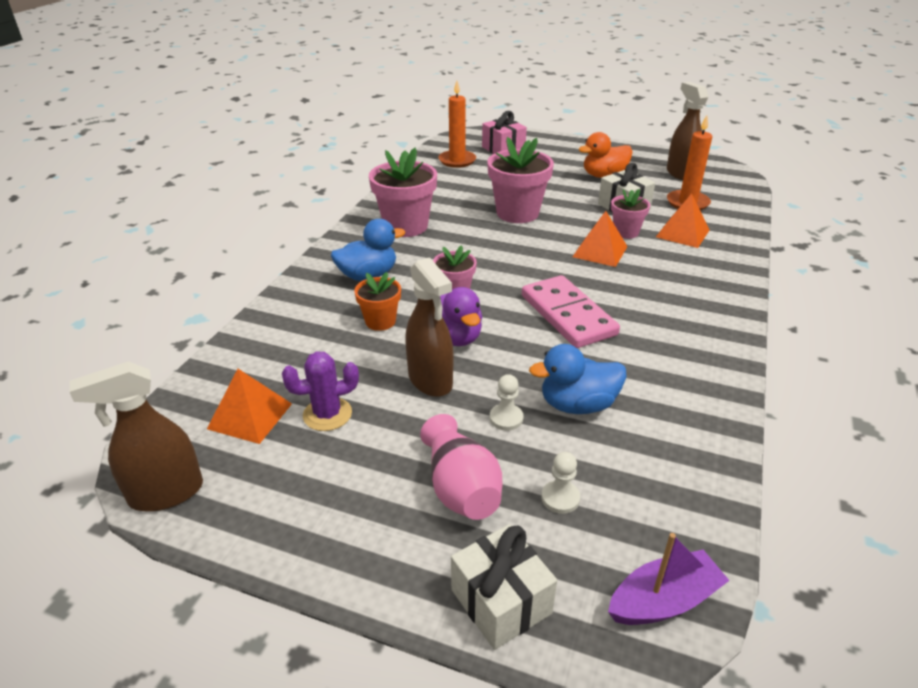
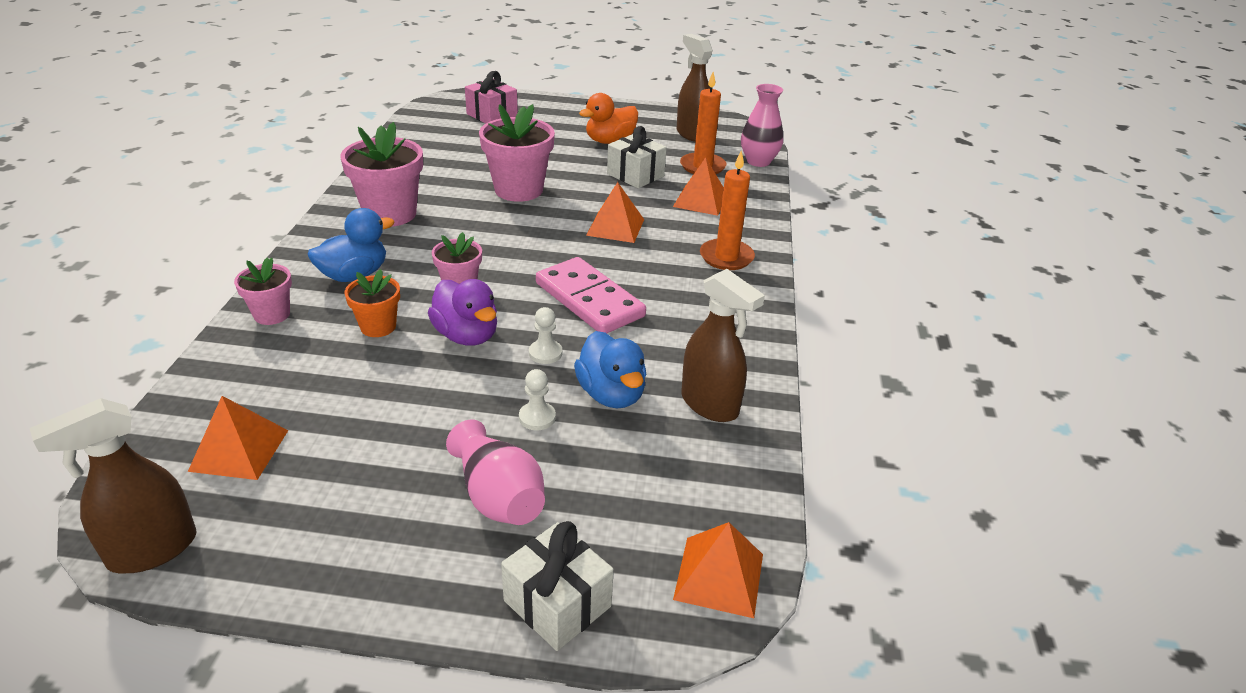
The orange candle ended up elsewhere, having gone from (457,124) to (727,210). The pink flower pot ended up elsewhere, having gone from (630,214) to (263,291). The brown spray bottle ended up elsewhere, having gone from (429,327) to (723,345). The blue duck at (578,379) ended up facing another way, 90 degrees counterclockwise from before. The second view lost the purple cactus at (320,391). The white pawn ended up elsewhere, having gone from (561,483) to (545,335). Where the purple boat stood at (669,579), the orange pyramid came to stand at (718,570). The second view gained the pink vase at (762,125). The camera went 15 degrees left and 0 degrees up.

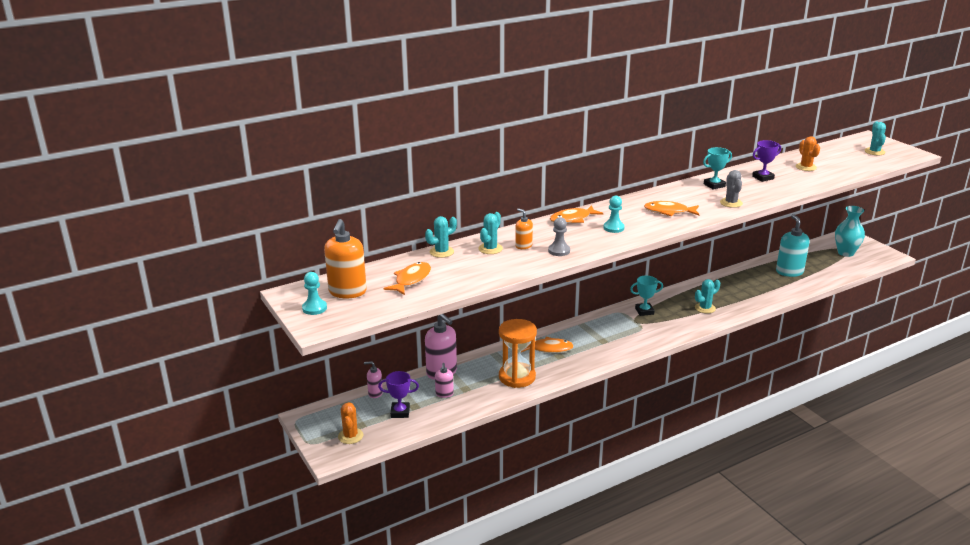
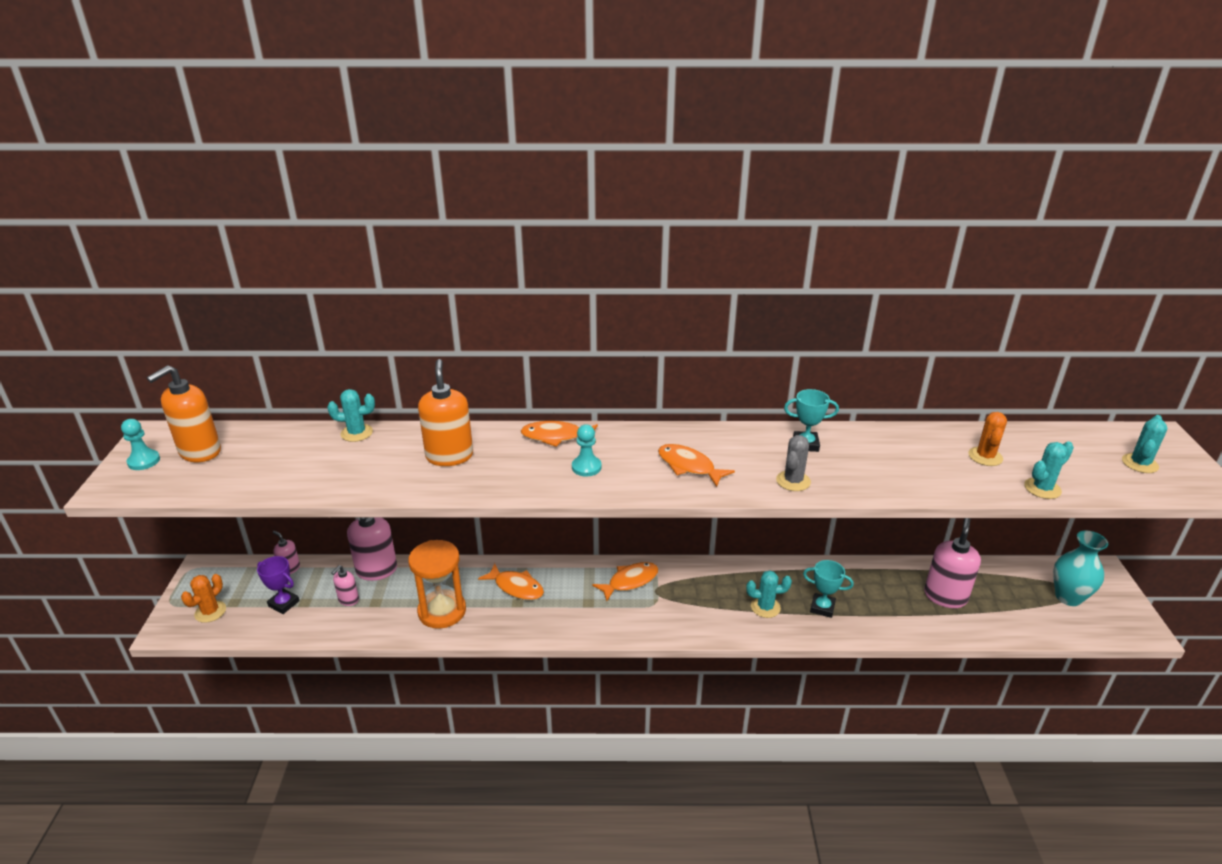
The second view lost the purple trophy at (766,161). The size of the orange soap dispenser at (524,228) changed by a factor of 1.90. The turquoise cactus ended up elsewhere, having gone from (490,233) to (1049,470). What was the turquoise soap dispenser at (793,245) turned into the pink soap dispenser at (952,563). The second view lost the grey pawn at (559,236). The orange fish ended up elsewhere, having gone from (407,278) to (625,581). The turquoise trophy ended up elsewhere, having gone from (646,296) to (828,589). The camera went 30 degrees right and 5 degrees up.

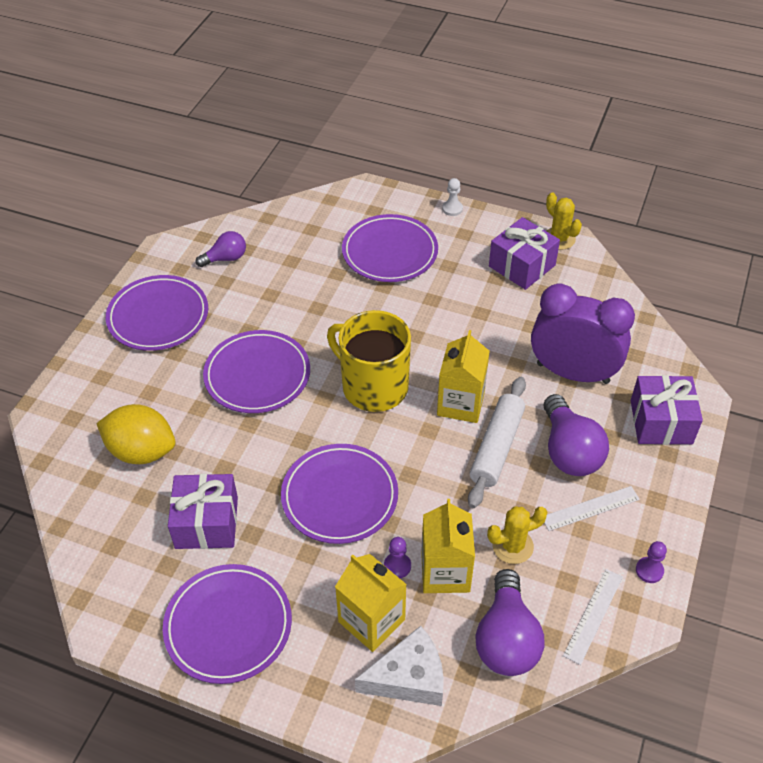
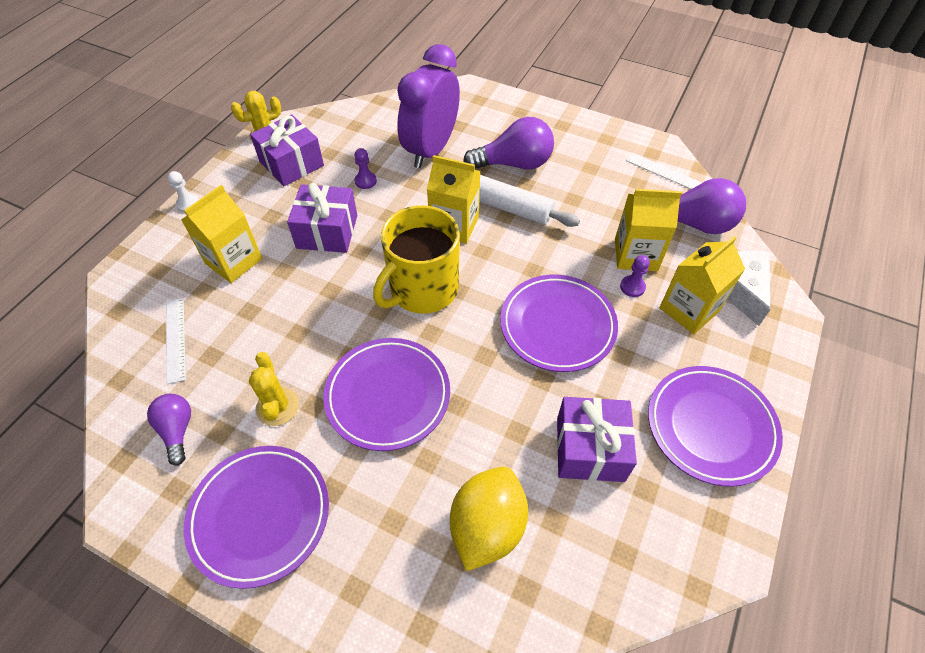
Where the purple plate stood at (390,248), the yellow carton came to stand at (221,234). The purple gift ended up elsewhere, having gone from (667,410) to (322,218). The white ruler ended up elsewhere, having gone from (592,508) to (176,341). The yellow cactus ended up elsewhere, having gone from (517,535) to (274,389). The purple pawn ended up elsewhere, having gone from (651,562) to (366,168). The camera went 85 degrees left and 5 degrees up.

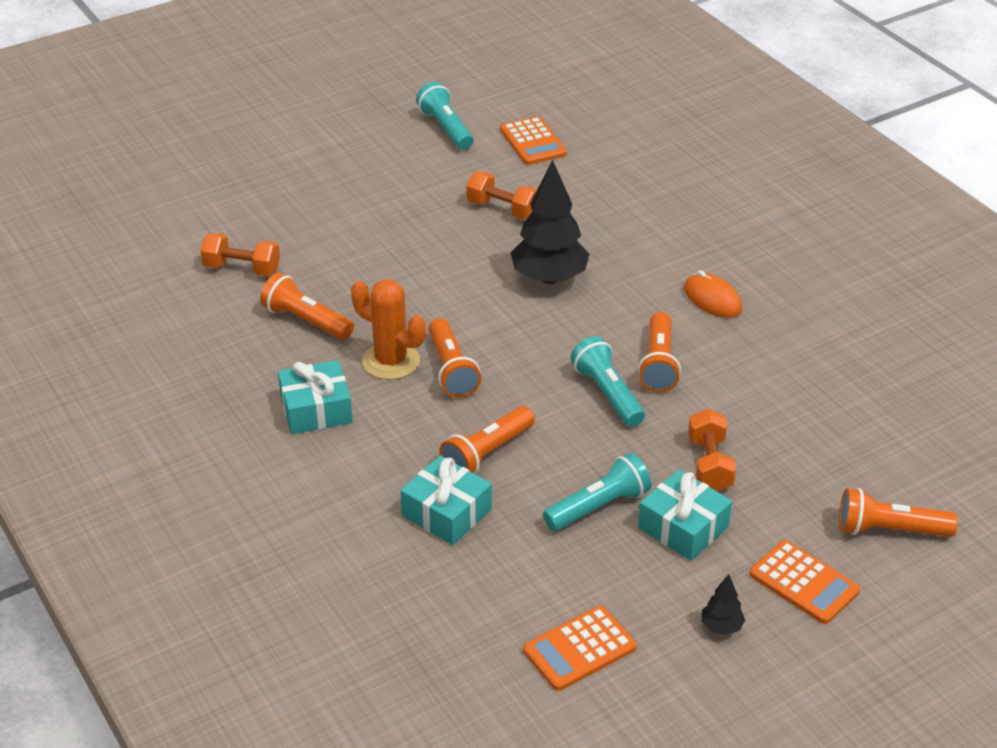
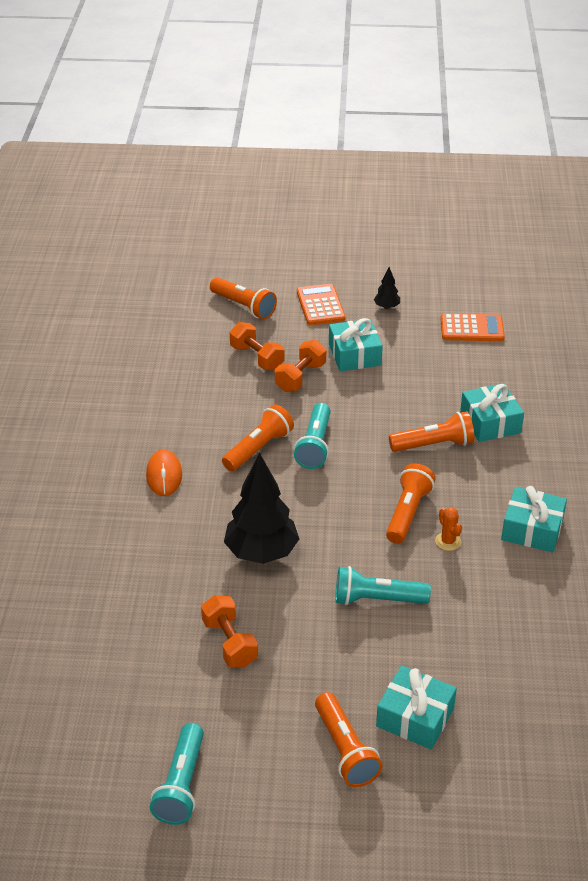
The second view lost the orange calculator at (533,140). The orange dumbbell ended up elsewhere, having gone from (240,254) to (257,346). The orange flashlight ended up elsewhere, having gone from (307,306) to (349,739). The size of the orange cactus at (388,329) changed by a factor of 0.51. The turquoise flashlight ended up elsewhere, having gone from (597,492) to (383,585). The second view gained the turquoise gift at (416,708). The camera went 145 degrees left and 0 degrees up.

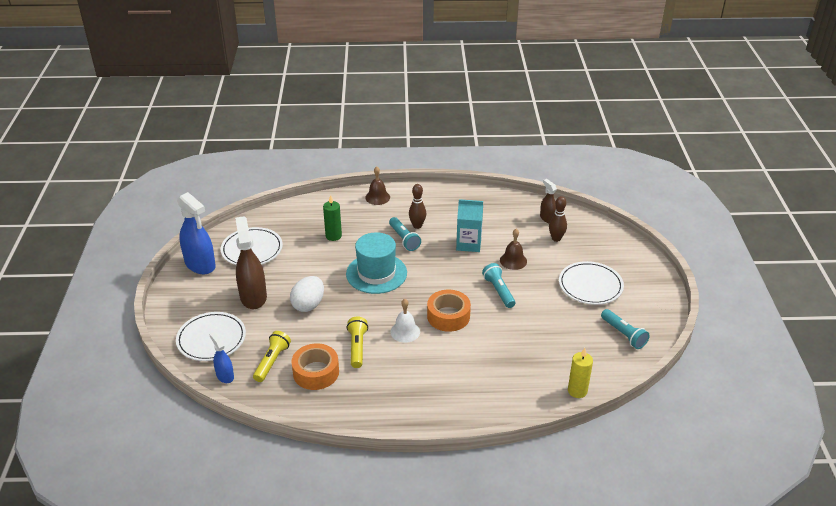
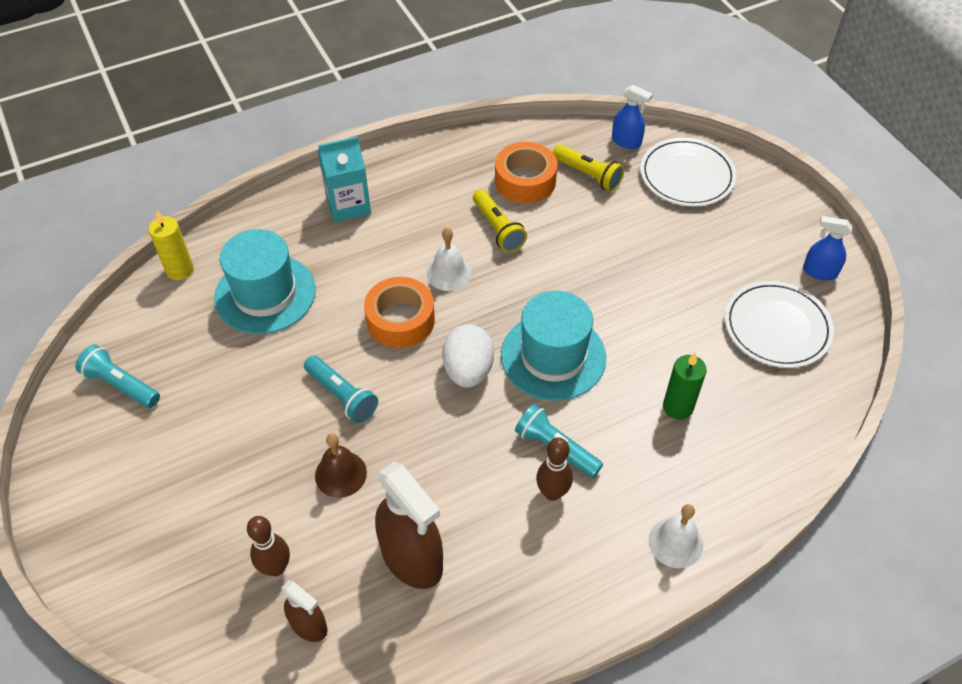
What was the brown bell at (377,185) turned into the white bell at (676,536). The size of the blue spray bottle at (196,233) changed by a factor of 0.54. The turquoise carton ended up elsewhere, having gone from (469,225) to (344,179). The brown spray bottle ended up elsewhere, having gone from (251,262) to (409,525). The second view lost the white plate at (591,283). The white egg ended up elsewhere, having gone from (307,294) to (468,356). The yellow flashlight at (272,356) ended up facing another way, 45 degrees counterclockwise from before. The second view gained the turquoise hat at (265,281). The camera went 155 degrees right and 15 degrees up.

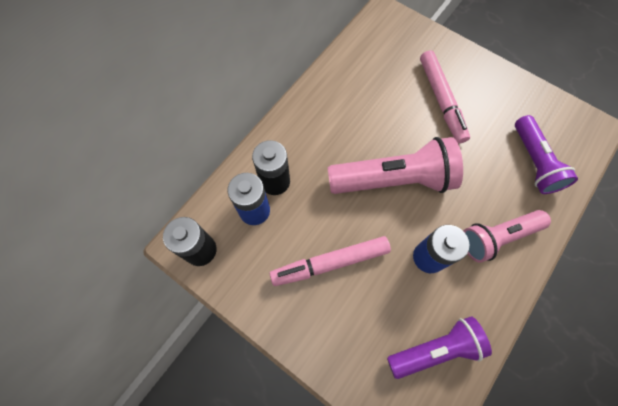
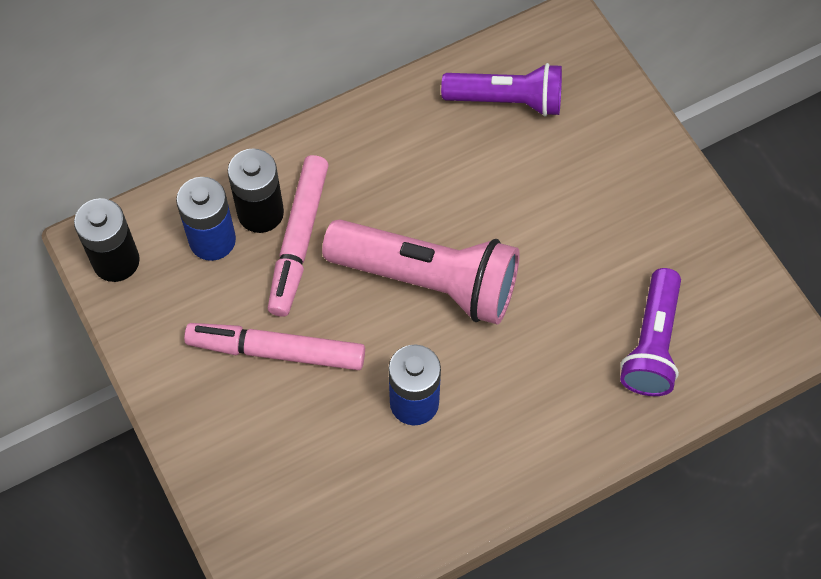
The pink marker ended up elsewhere, having gone from (445,97) to (298,236). The second view lost the pink flashlight at (507,236). The purple flashlight ended up elsewhere, having gone from (439,347) to (501,90). The camera went 25 degrees right and 5 degrees down.

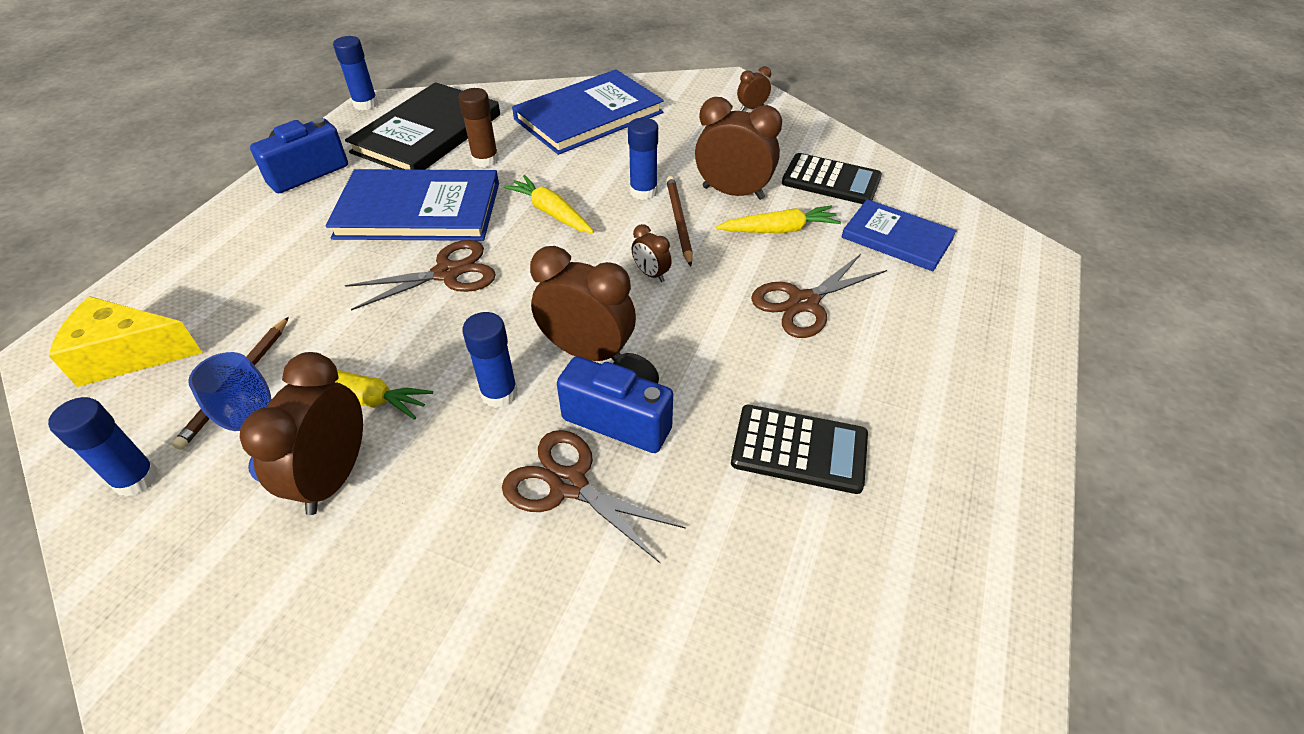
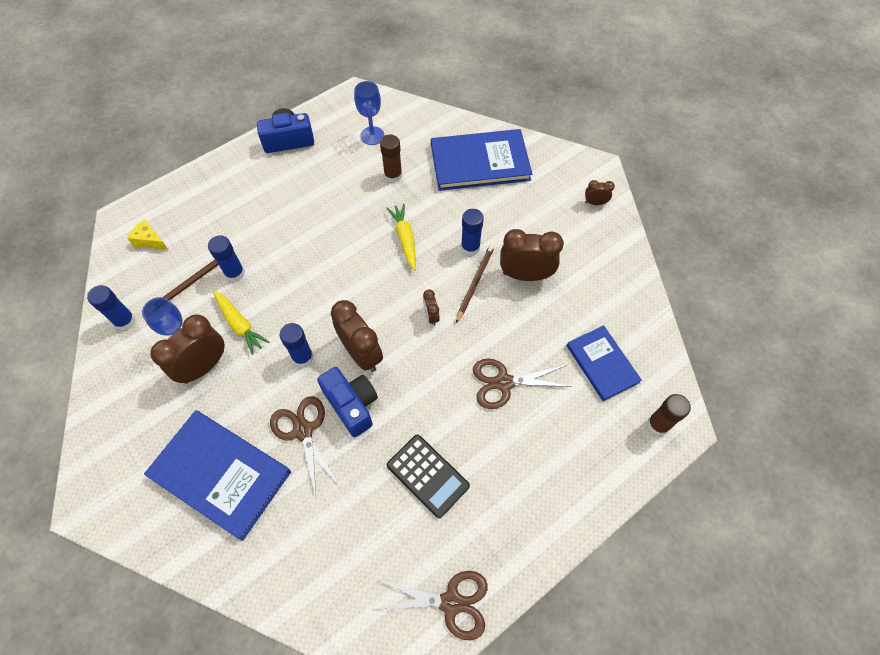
The blue glue stick ended up elsewhere, having gone from (355,73) to (226,258). Where the black book stood at (422,126), the blue goblet came to stand at (369,113). The brown clock at (738,148) ended up facing another way, 45 degrees counterclockwise from before. The second view lost the black calculator at (832,178). The blue book ended up elsewhere, having gone from (412,205) to (217,475). The second view lost the yellow carrot at (778,219). The brown scissors ended up elsewhere, having gone from (420,275) to (432,605). The size of the yellow cheese at (126,341) changed by a factor of 0.58. The second view gained the brown glue stick at (669,414). The camera went 30 degrees right and 15 degrees up.

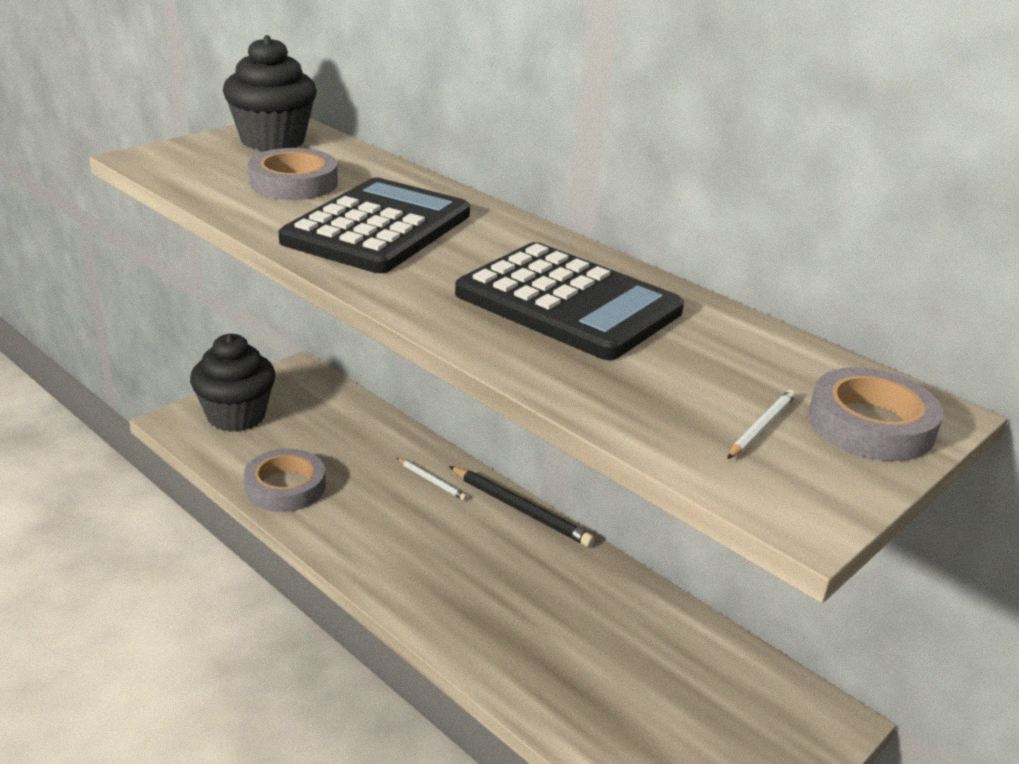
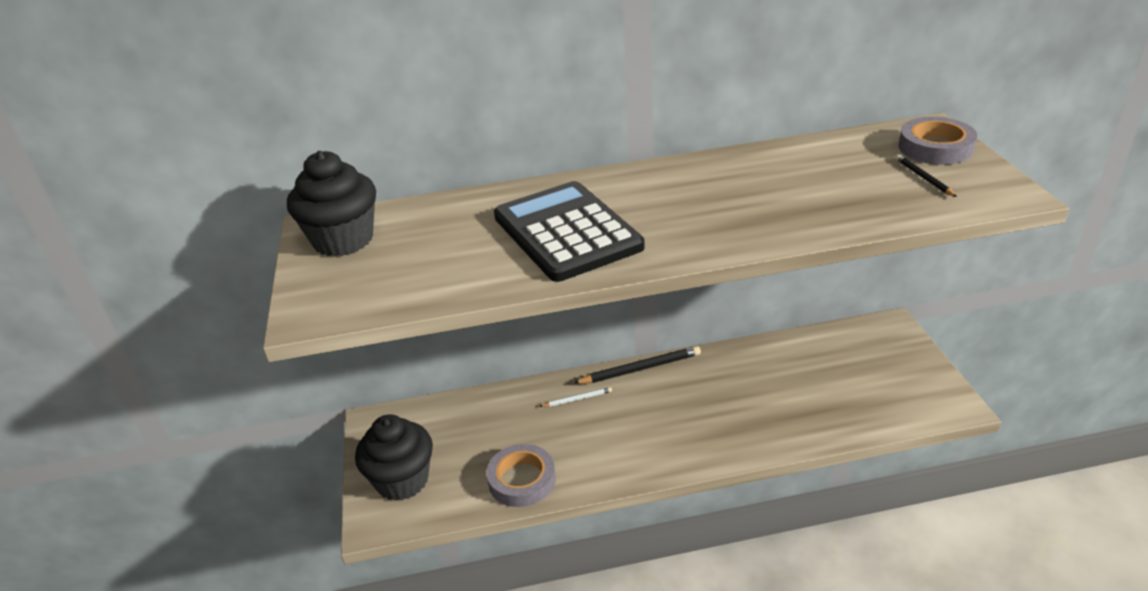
The second view lost the grey tape at (293,174). The second view lost the black calculator at (569,301). What was the white pencil at (761,424) turned into the black pencil at (926,176). The camera went 50 degrees left and 5 degrees up.

